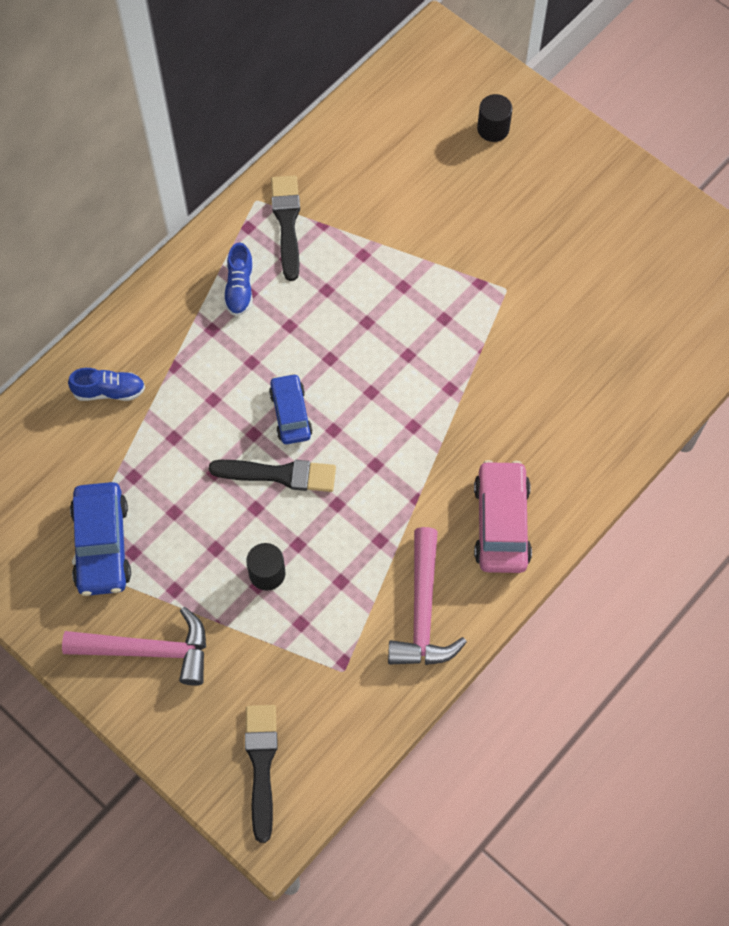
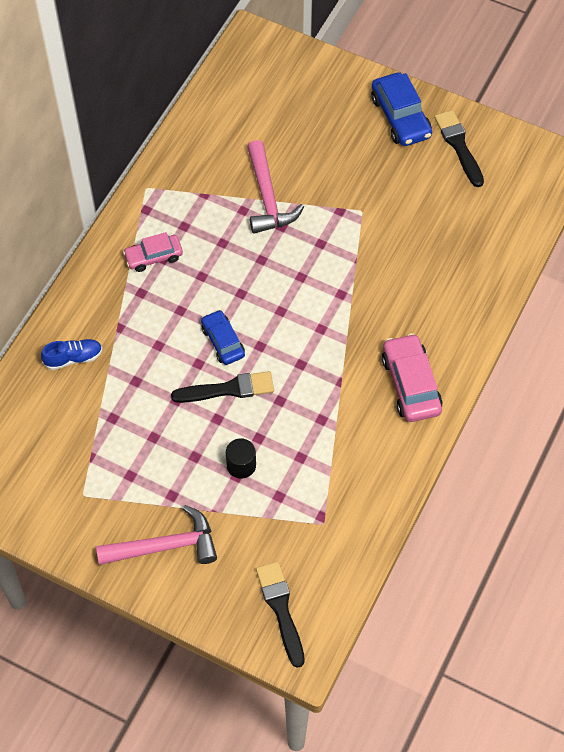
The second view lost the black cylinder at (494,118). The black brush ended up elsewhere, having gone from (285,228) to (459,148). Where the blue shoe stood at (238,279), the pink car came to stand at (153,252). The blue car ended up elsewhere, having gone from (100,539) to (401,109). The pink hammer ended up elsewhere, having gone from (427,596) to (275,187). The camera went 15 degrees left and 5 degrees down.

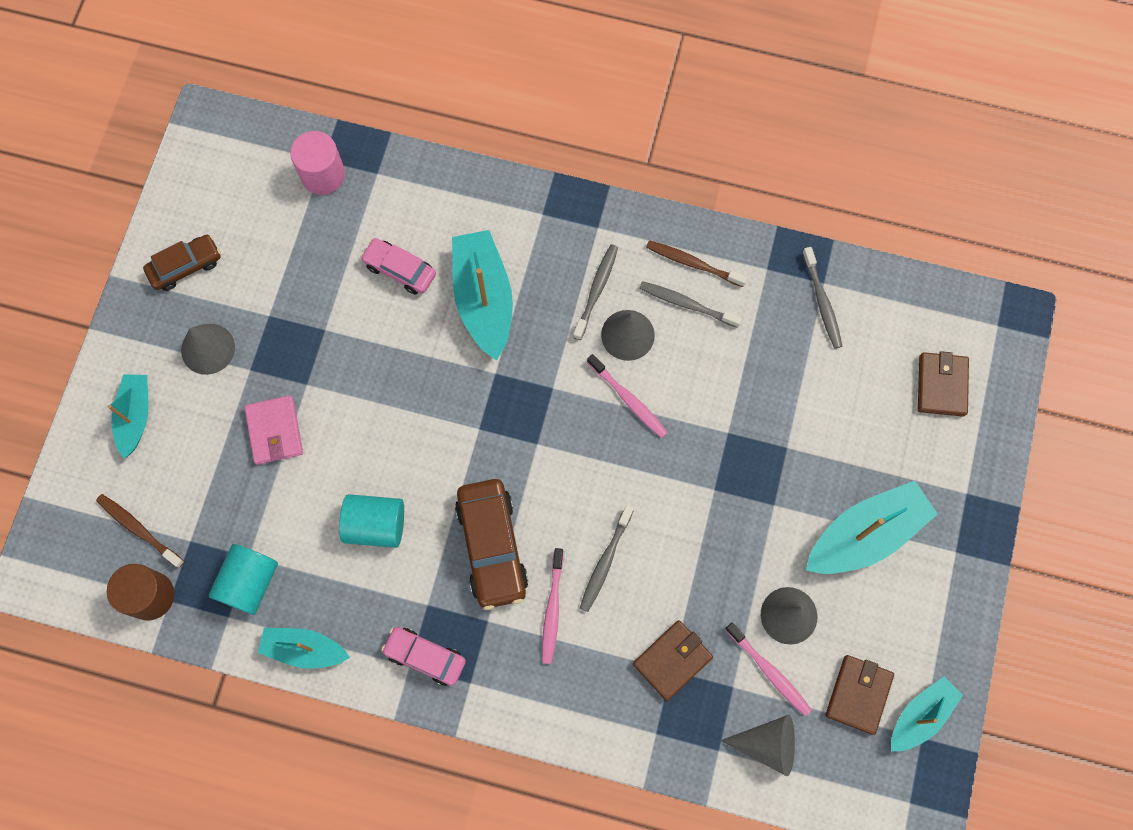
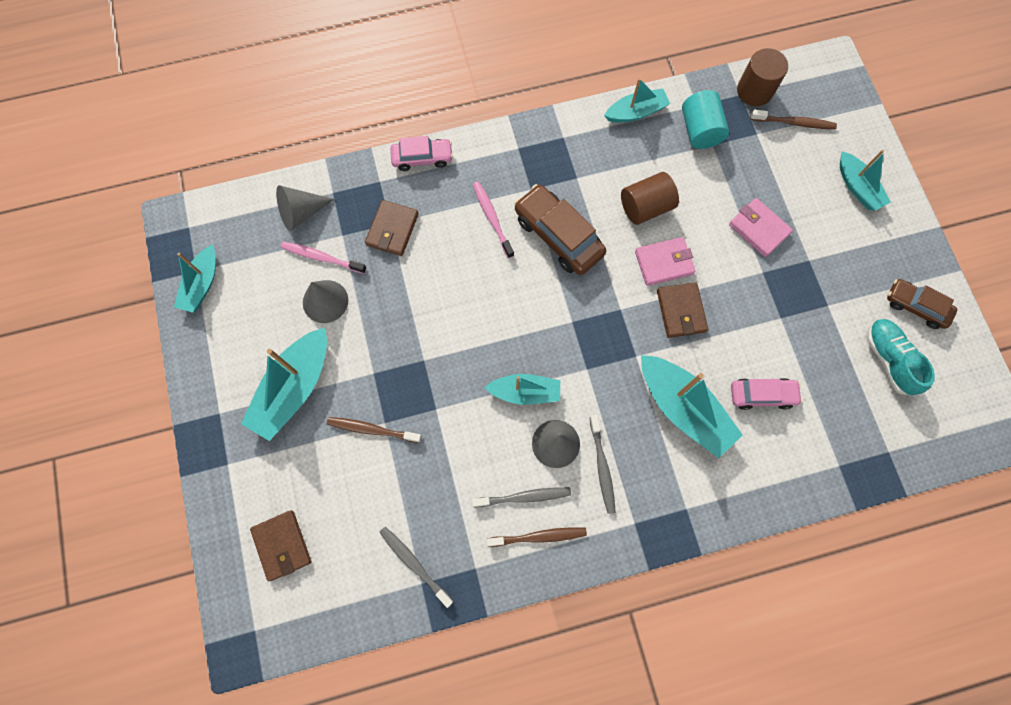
The second view lost the pink cylinder at (317,163). The brown car at (182,263) ended up facing another way, 90 degrees clockwise from before. The second view lost the grey cone at (208,349). Where the pink toothbrush stood at (627,396), the turquoise boat came to stand at (522,389). What was the turquoise cylinder at (371,521) turned into the brown cylinder at (650,198). The second view lost the grey toothbrush at (606,558). The pink car ended up elsewhere, having gone from (423,656) to (421,153). The brown wallet ended up elsewhere, having gone from (859,695) to (682,310). The second view gained the pink wallet at (665,261). The second view gained the turquoise shoe at (901,357). The second view gained the brown toothbrush at (374,430). The camera went 150 degrees right and 0 degrees up.

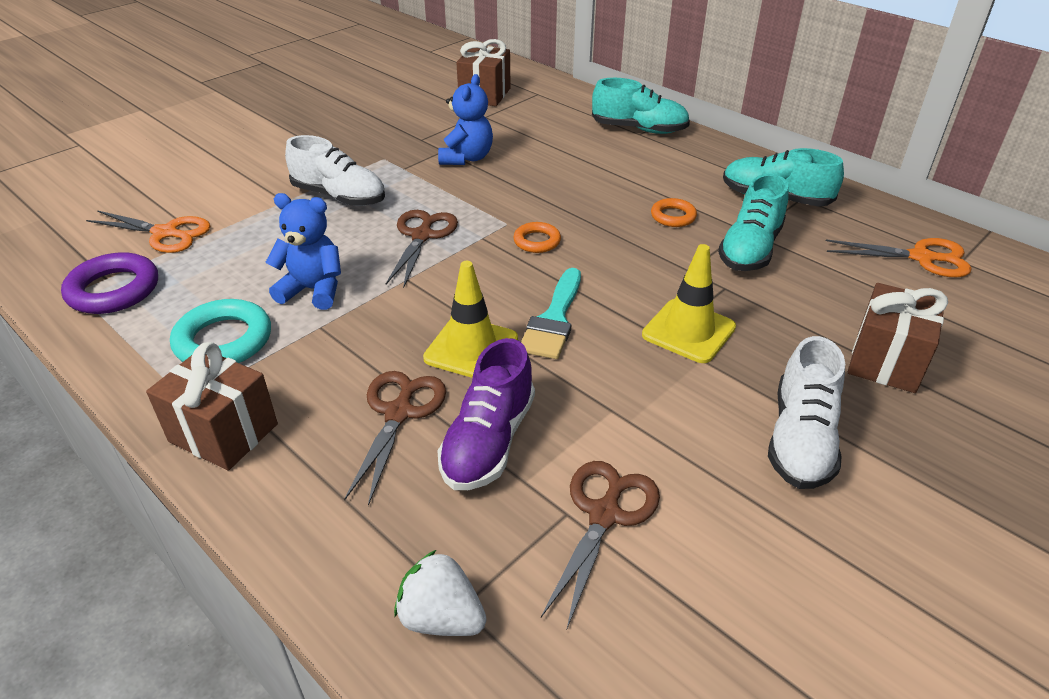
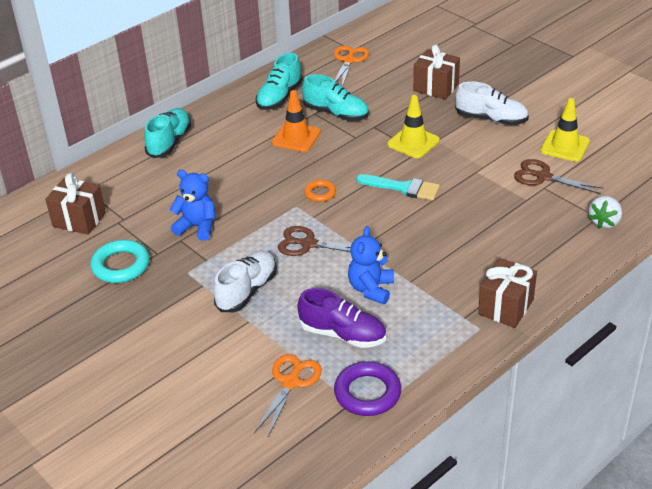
Where the orange ring stood at (674,212), the orange traffic cone came to stand at (296,121). The yellow traffic cone ended up elsewhere, having gone from (470,319) to (565,130). The turquoise ring ended up elsewhere, having gone from (220,331) to (120,261). The purple shoe ended up elsewhere, having gone from (486,414) to (341,318). The second view lost the brown scissors at (395,438). The camera went 85 degrees left and 0 degrees up.

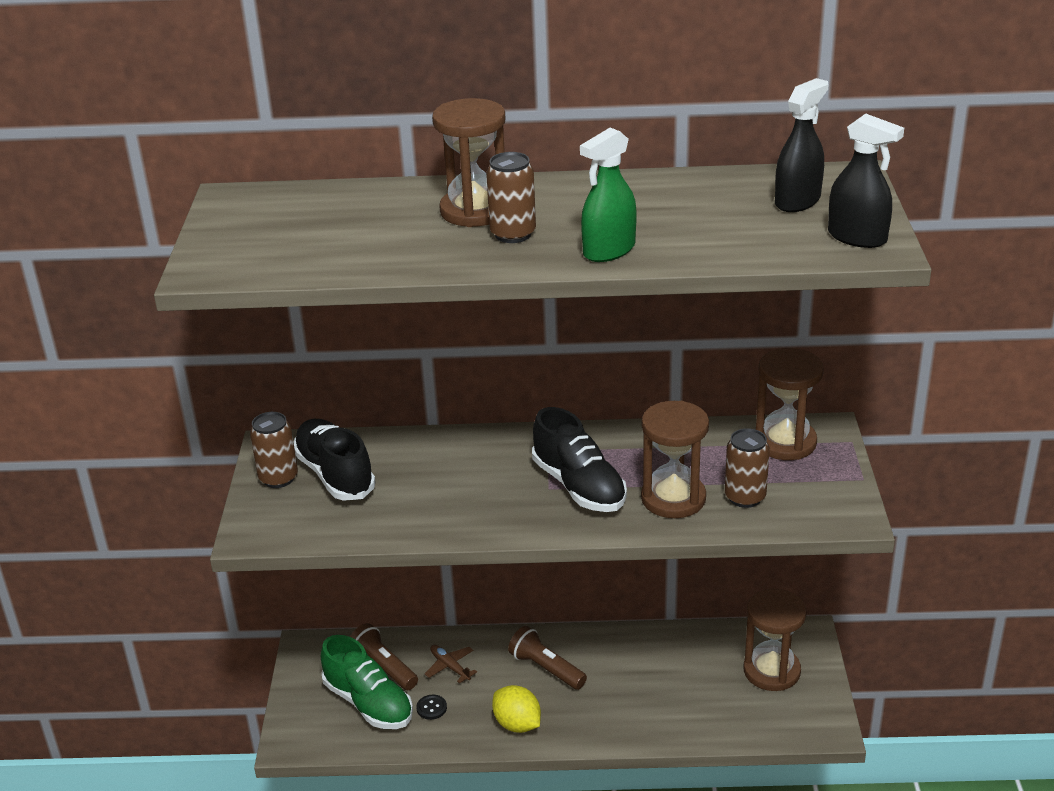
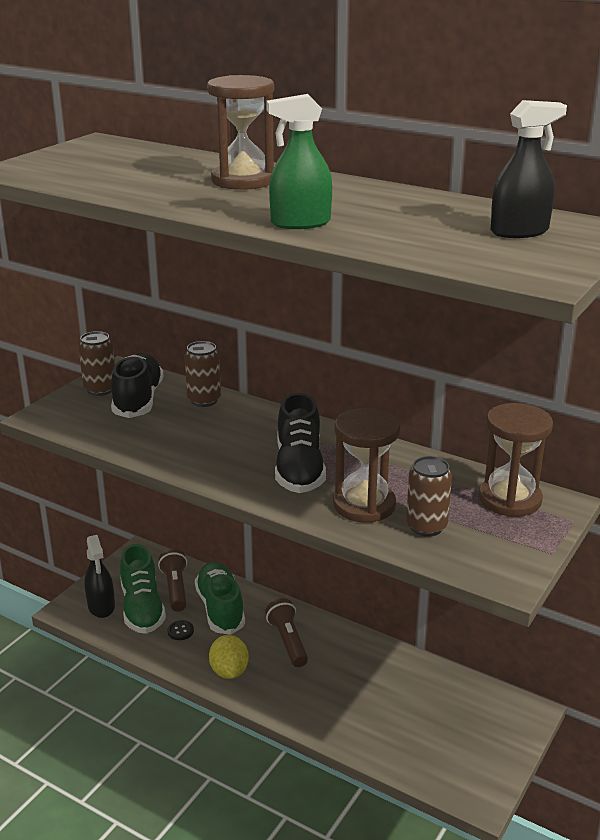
The black spray bottle ended up elsewhere, having gone from (866,181) to (99,576). The brown can ended up elsewhere, having gone from (511,197) to (203,374). The second view lost the brown hourglass at (775,640). Where the brown plane stood at (451,664), the green shoe came to stand at (220,598). The camera went 30 degrees right and 5 degrees down.

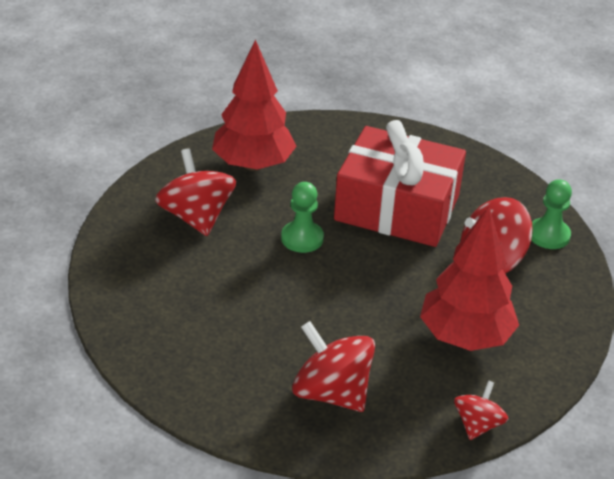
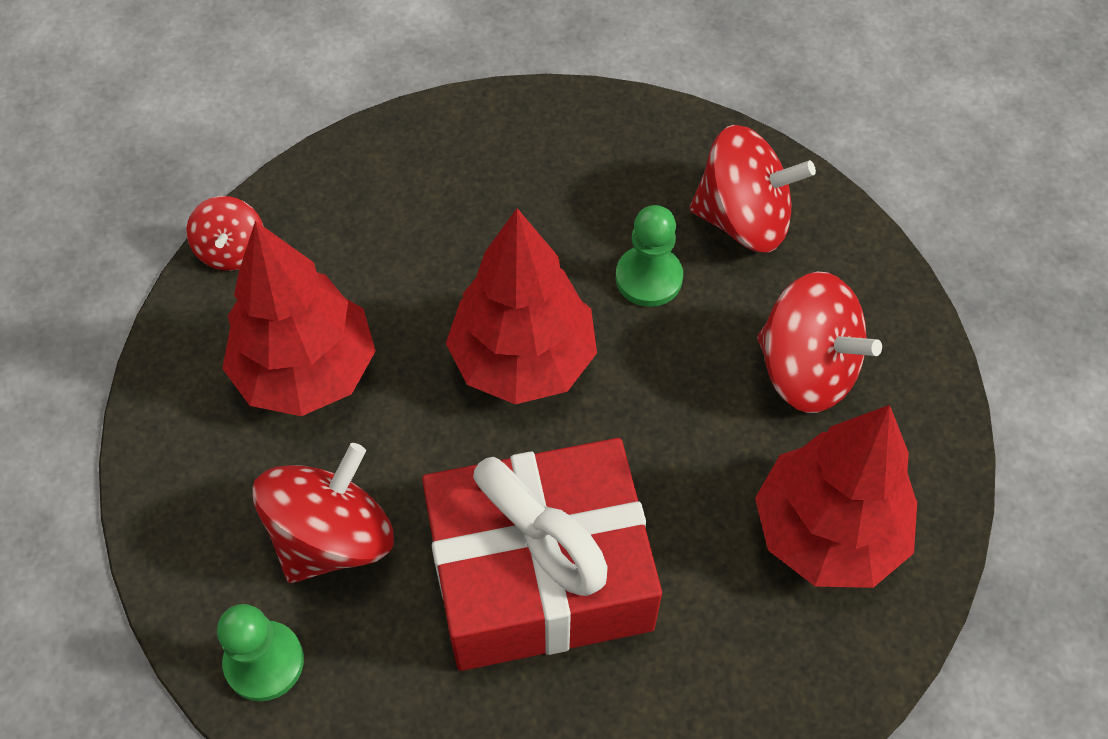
The green pawn ended up elsewhere, having gone from (302,217) to (649,256). The red spinning top ended up elsewhere, having gone from (333,366) to (753,188). The second view gained the red tree at (521,306). The camera went 150 degrees right and 20 degrees up.

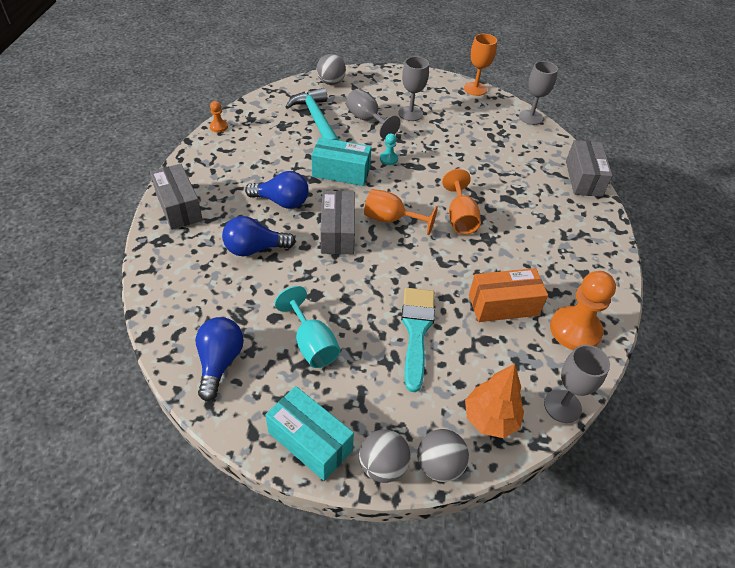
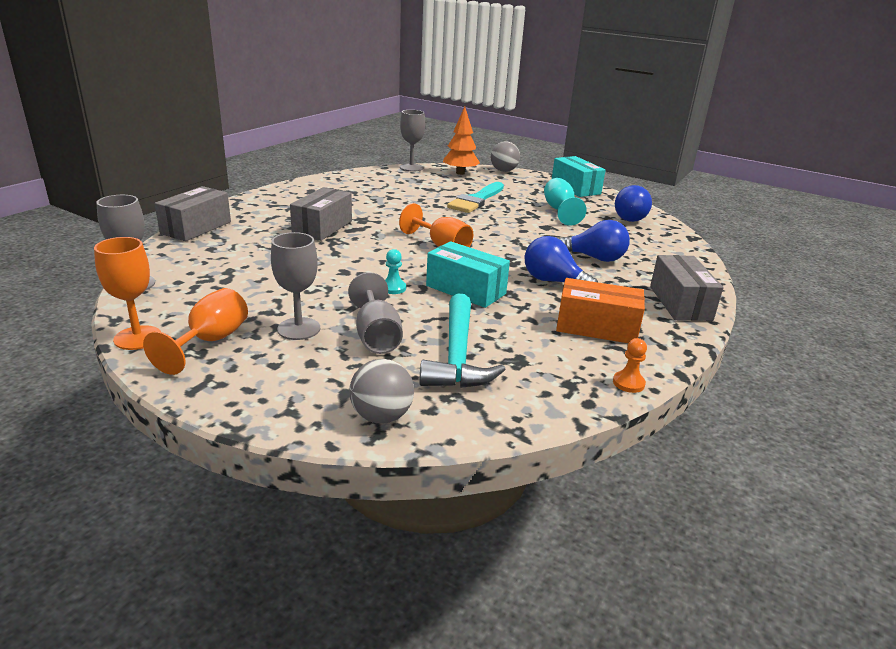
The orange goblet ended up elsewhere, having gone from (461,202) to (195,331). The grey box ended up elsewhere, having gone from (338,222) to (321,214). The orange box ended up elsewhere, having gone from (508,295) to (600,310). The second view lost the orange pawn at (583,310). The second view lost the grey ball at (385,456). The camera went 155 degrees left and 20 degrees down.

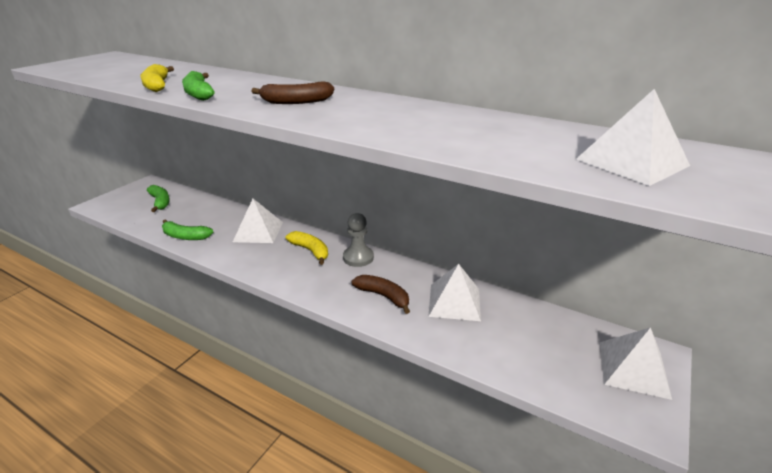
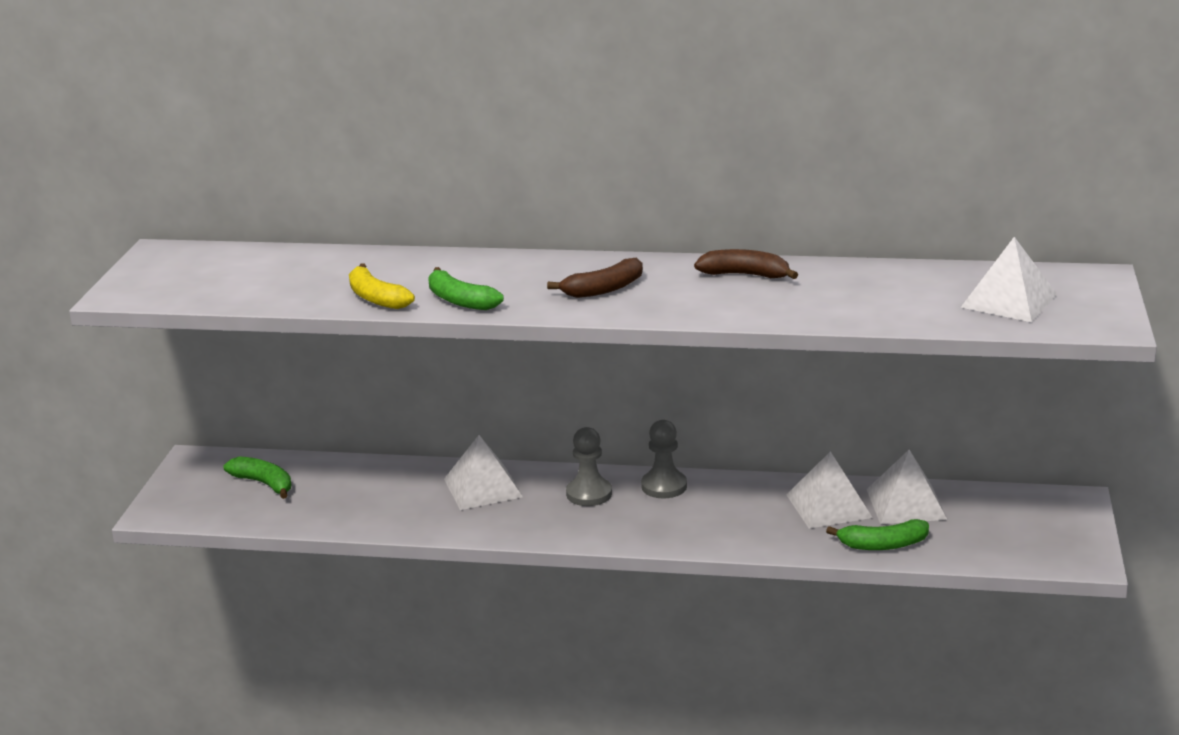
The green banana ended up elsewhere, having gone from (187,229) to (877,534). Where the yellow banana stood at (307,248), the grey pawn came to stand at (589,466). The brown banana ended up elsewhere, having gone from (381,294) to (746,264). The white pyramid ended up elsewhere, having gone from (636,363) to (907,487). The camera went 20 degrees left and 5 degrees down.

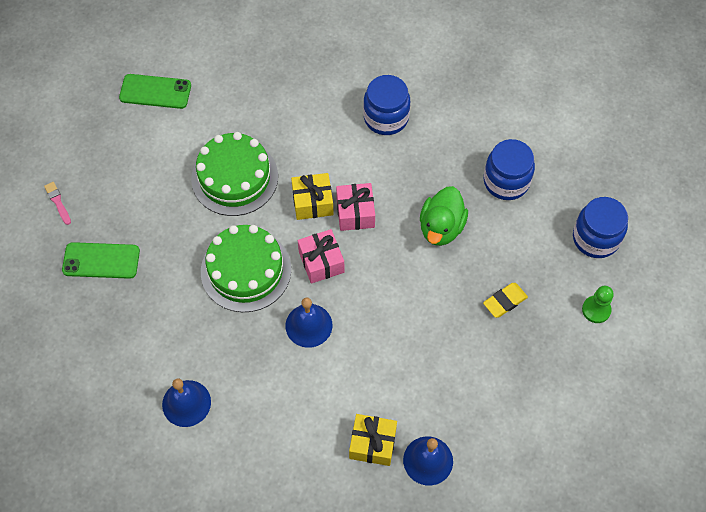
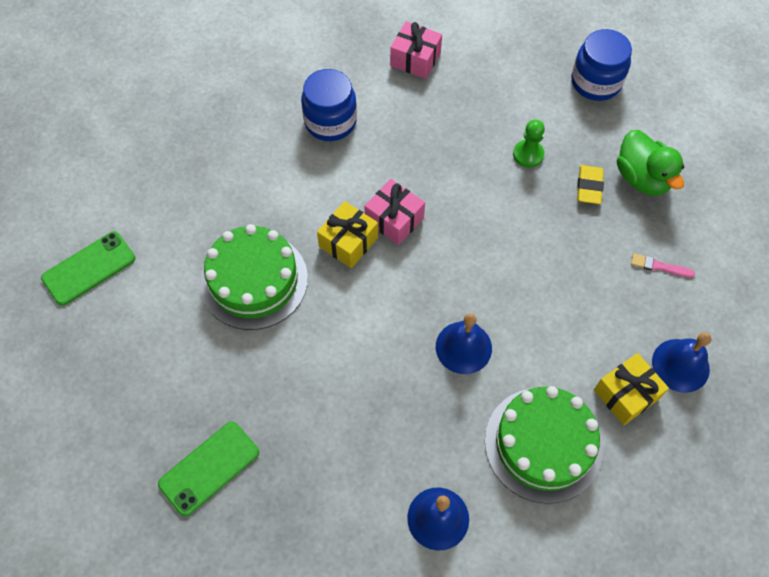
The second view lost the blue jar at (509,169). The pink brush ended up elsewhere, having gone from (57,203) to (663,265). The green duck ended up elsewhere, having gone from (444,216) to (650,163). The green cake ended up elsewhere, having gone from (246,268) to (544,445). The pink gift ended up elsewhere, having gone from (321,256) to (416,50). The green pawn ended up elsewhere, having gone from (598,304) to (529,144). The camera went 45 degrees left and 0 degrees up.

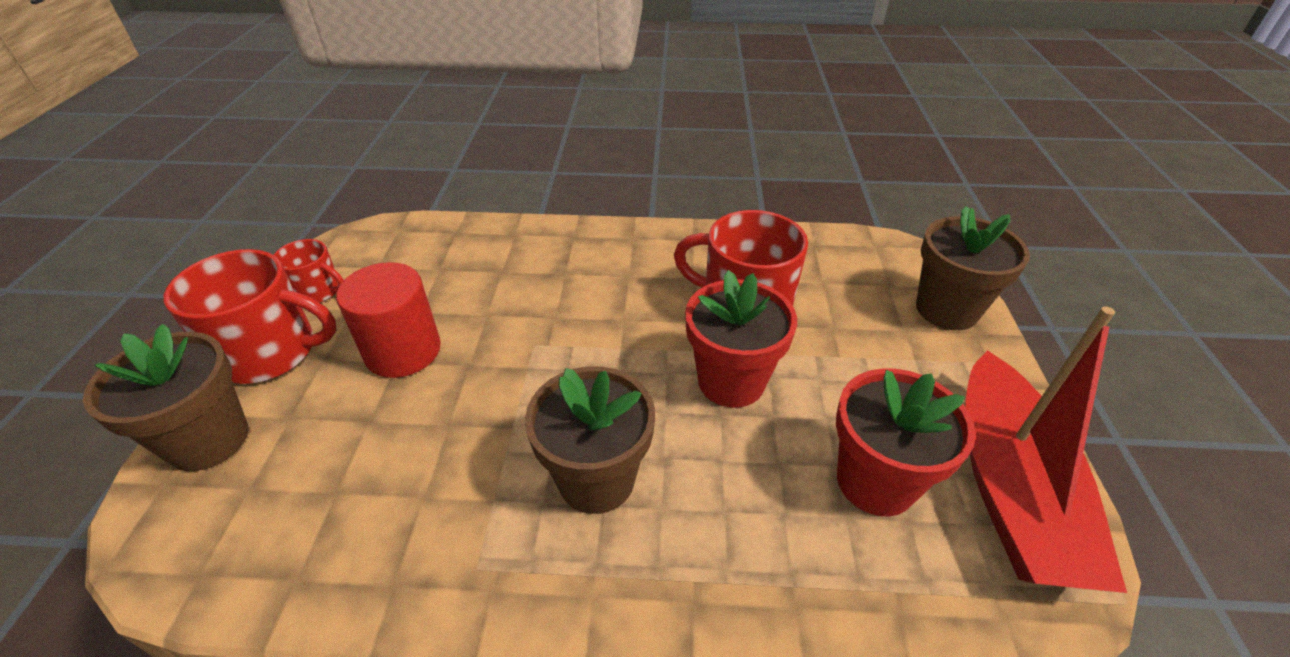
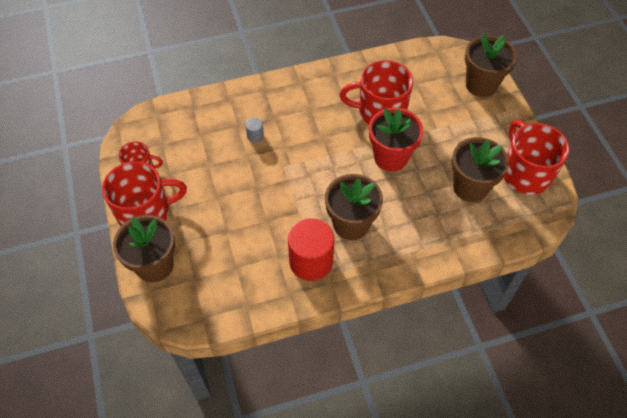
The red cylinder ended up elsewhere, having gone from (388,320) to (311,249). Where the red boat stood at (1046,449), the red mug came to stand at (537,157). What was the red flower pot at (906,442) turned into the brown flower pot at (480,169). The second view gained the grey cylinder at (255,130). The camera went 20 degrees left and 15 degrees up.

